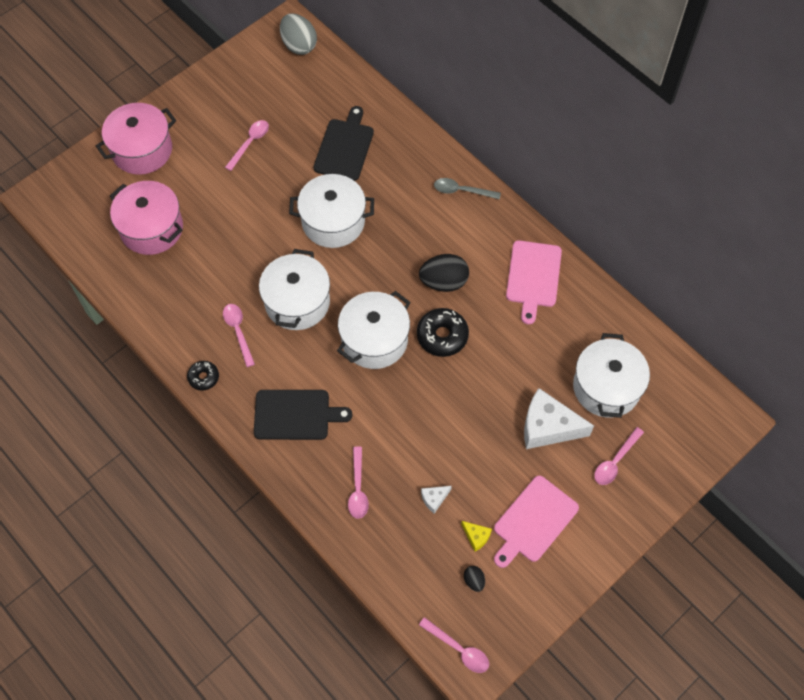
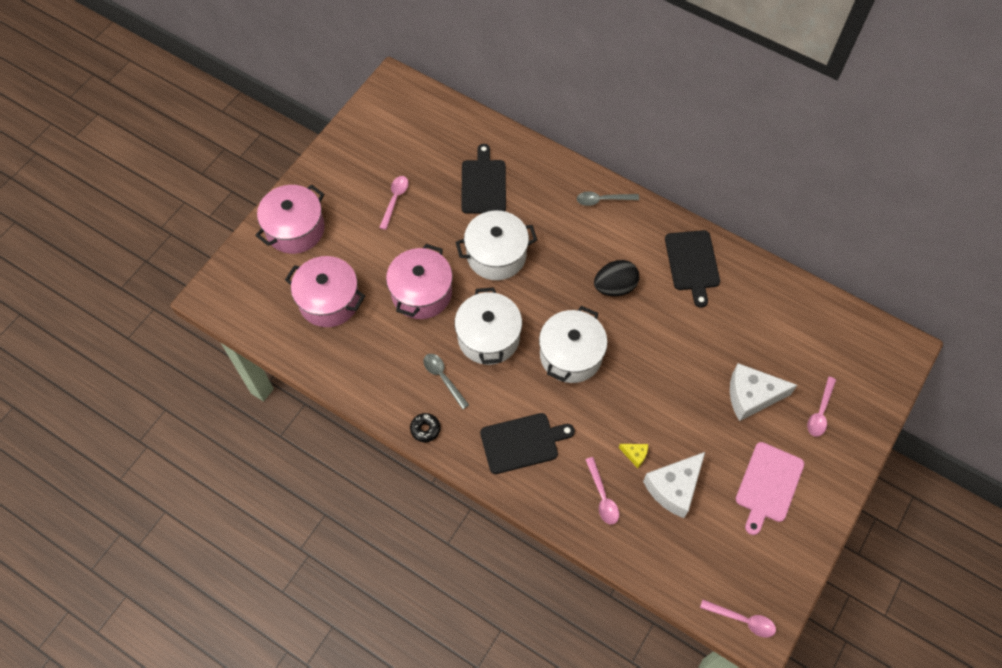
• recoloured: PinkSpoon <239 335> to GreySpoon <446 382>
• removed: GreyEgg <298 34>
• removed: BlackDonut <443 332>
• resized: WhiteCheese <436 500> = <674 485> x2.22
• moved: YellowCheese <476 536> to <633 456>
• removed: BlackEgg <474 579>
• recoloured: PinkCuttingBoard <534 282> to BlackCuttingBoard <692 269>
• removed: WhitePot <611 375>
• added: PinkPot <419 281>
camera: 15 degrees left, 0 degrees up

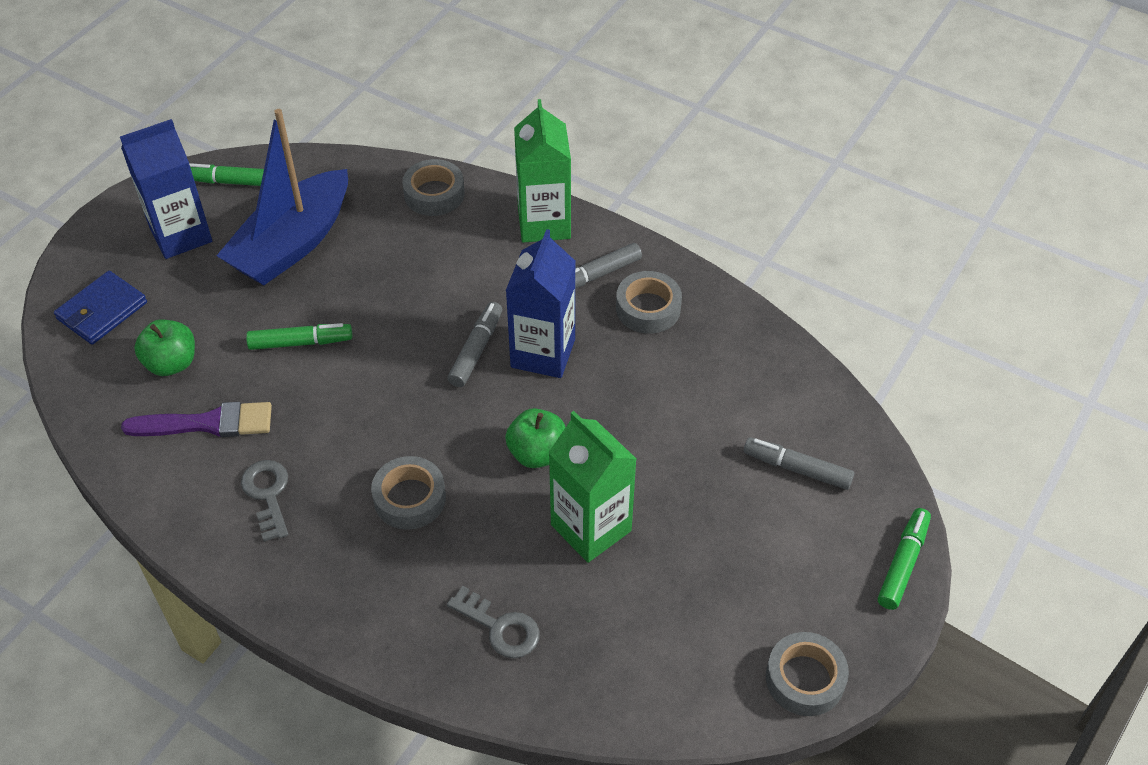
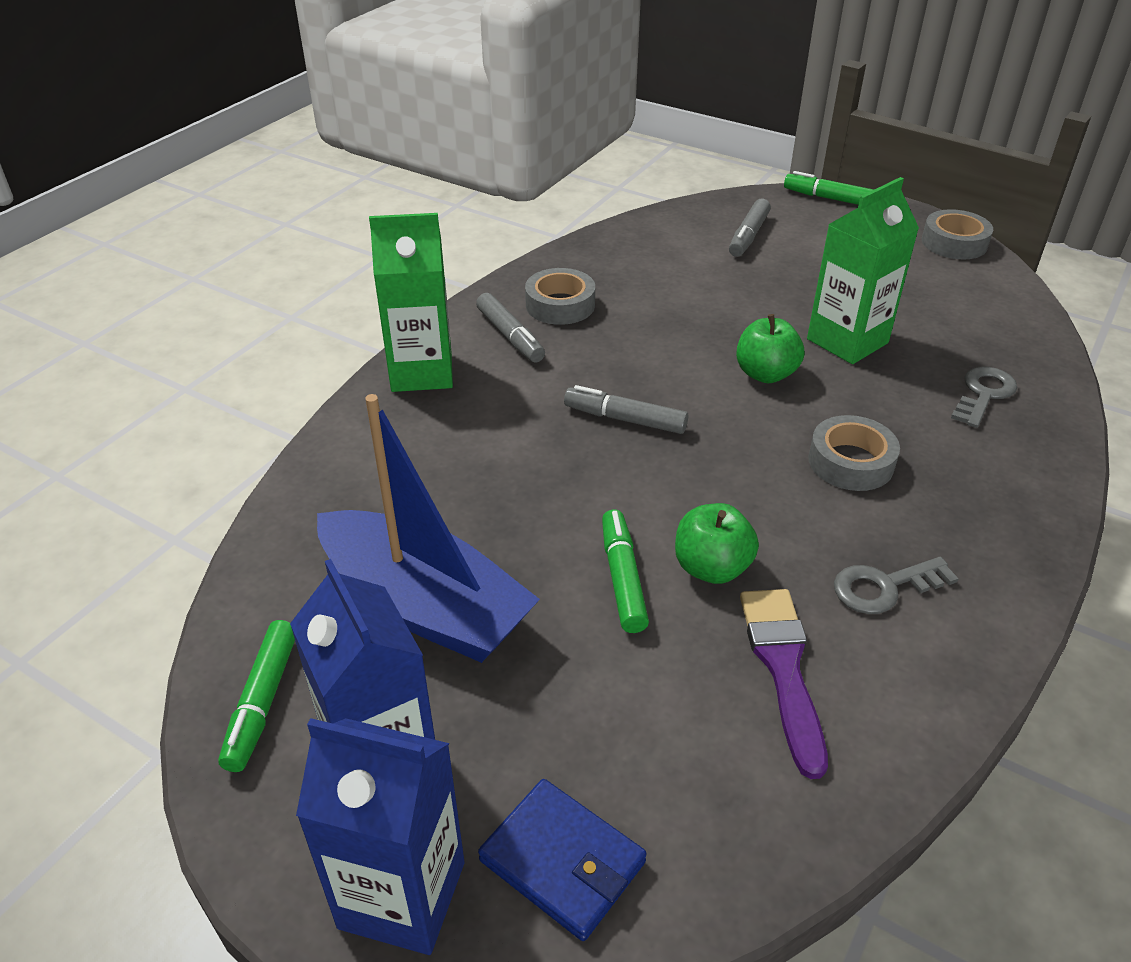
• moved: GreenApple <164 347> to <717 543>
• removed: GreyTape <433 187>
• moved: BlueCarton <541 303> to <380 836>
camera: 90 degrees left, 10 degrees down

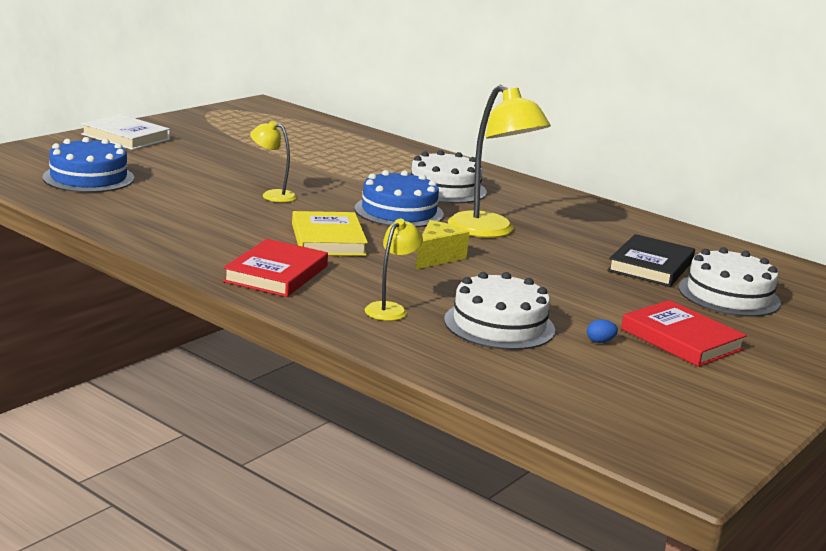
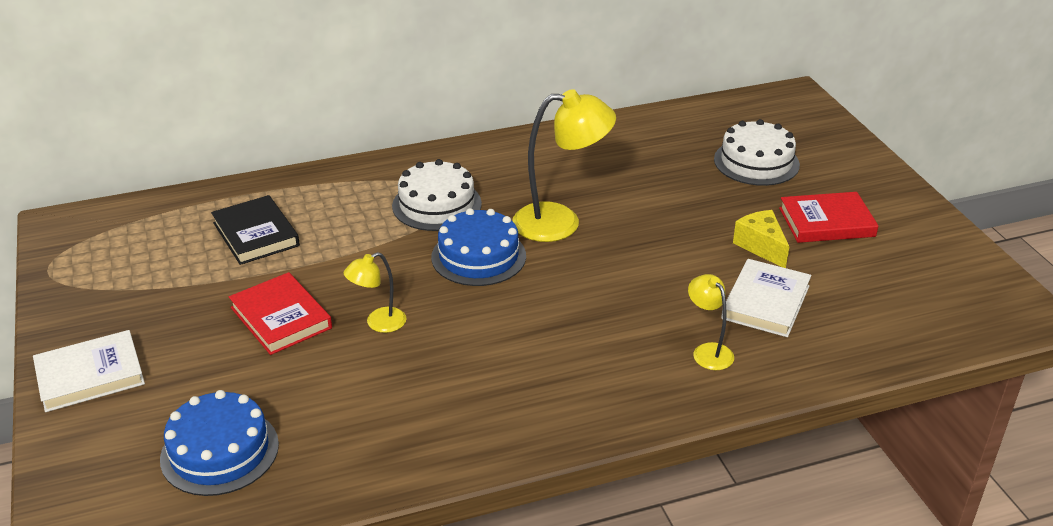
• moved: RedBook <275 268> to <280 313>
• removed: YellowBook <330 233>
• moved: YellowCheese <442 244> to <761 239>
• replaced: WhiteCake <499 311> to WhiteBook <766 298>
• removed: BlueEgg <602 331>
• moved: BlackBook <651 260> to <255 230>
camera: 55 degrees left, 15 degrees up

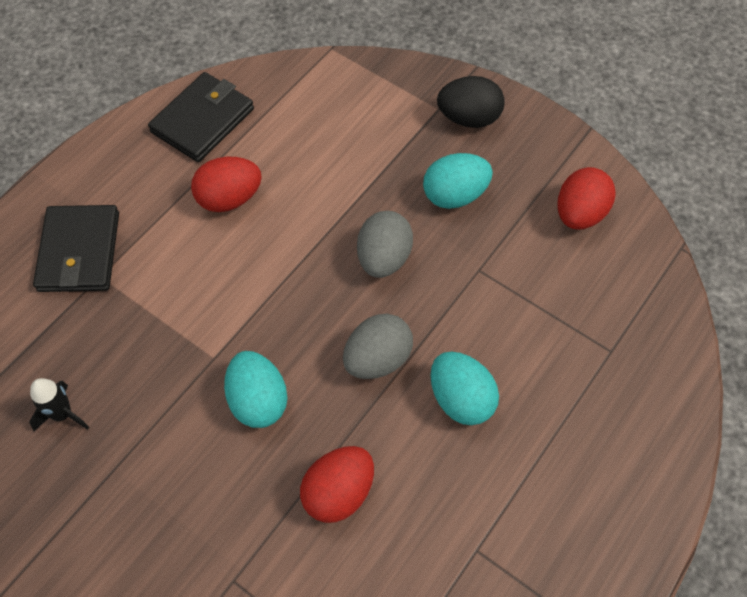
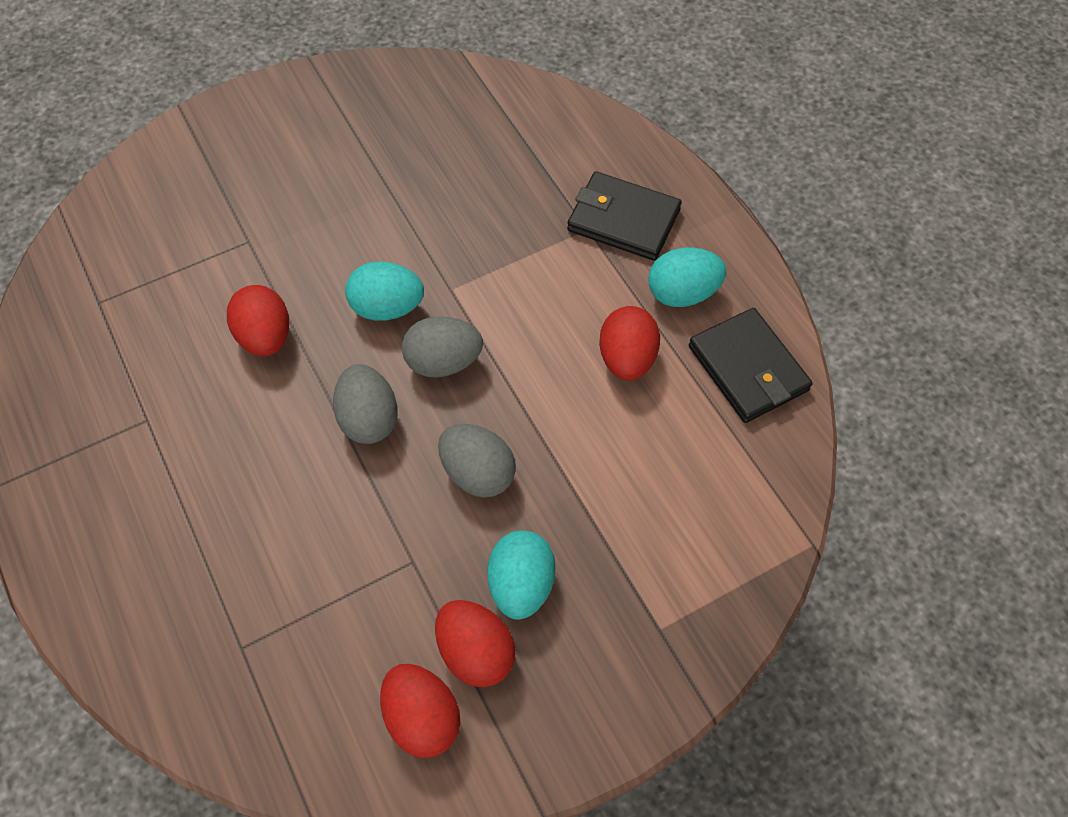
• removed: BlackRocket <59 404>
• moved: TurquoiseEgg <465 388> to <687 277>
• removed: BlackEgg <471 102>
• added: GreyEgg <442 347>
• added: RedEgg <475 643>
camera: 115 degrees right, 0 degrees up

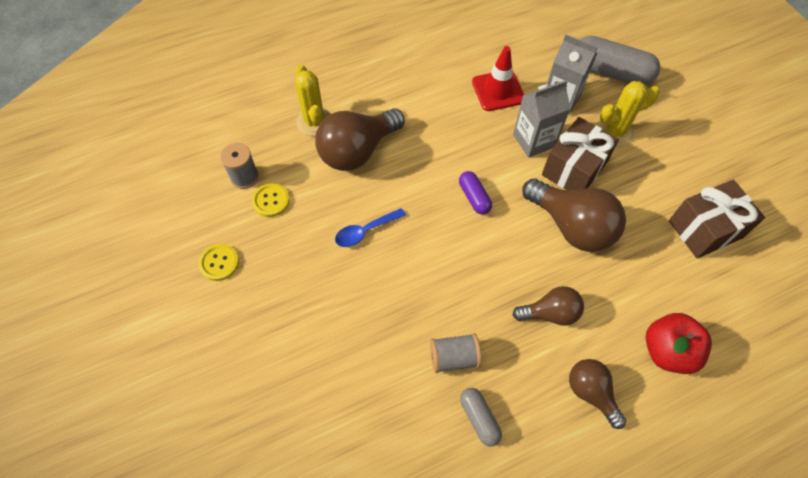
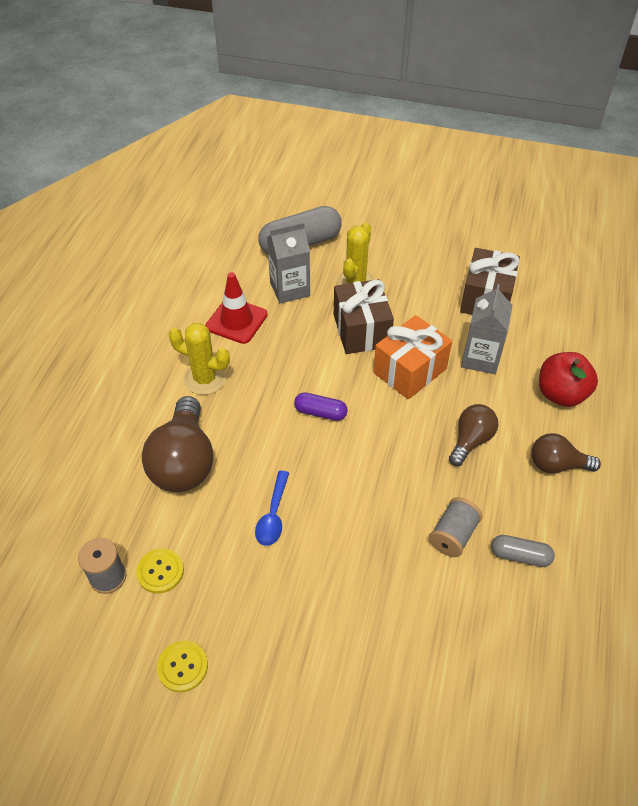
• moved: YellowCactus <313 100> to <199 359>
• moved: GreyCarton <542 119> to <487 329>
• replaced: BrownLightBulb <574 215> to OrangeGift <412 357>
camera: 50 degrees left, 10 degrees down

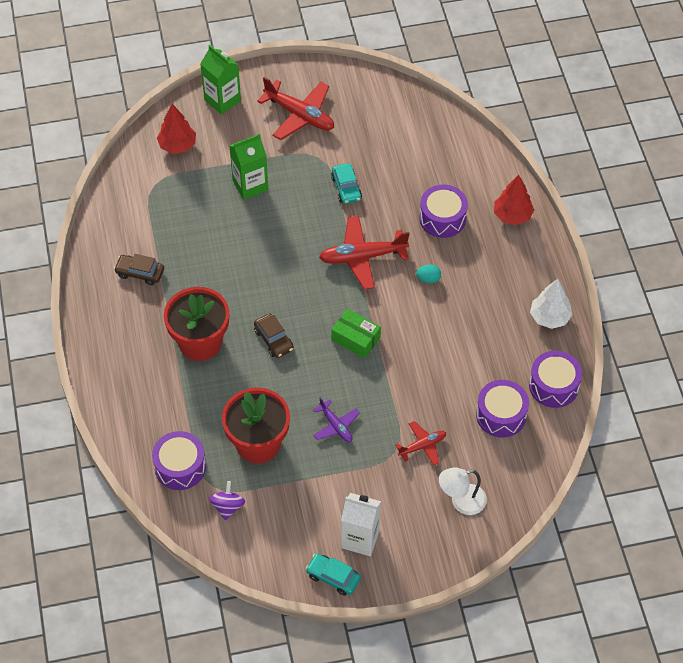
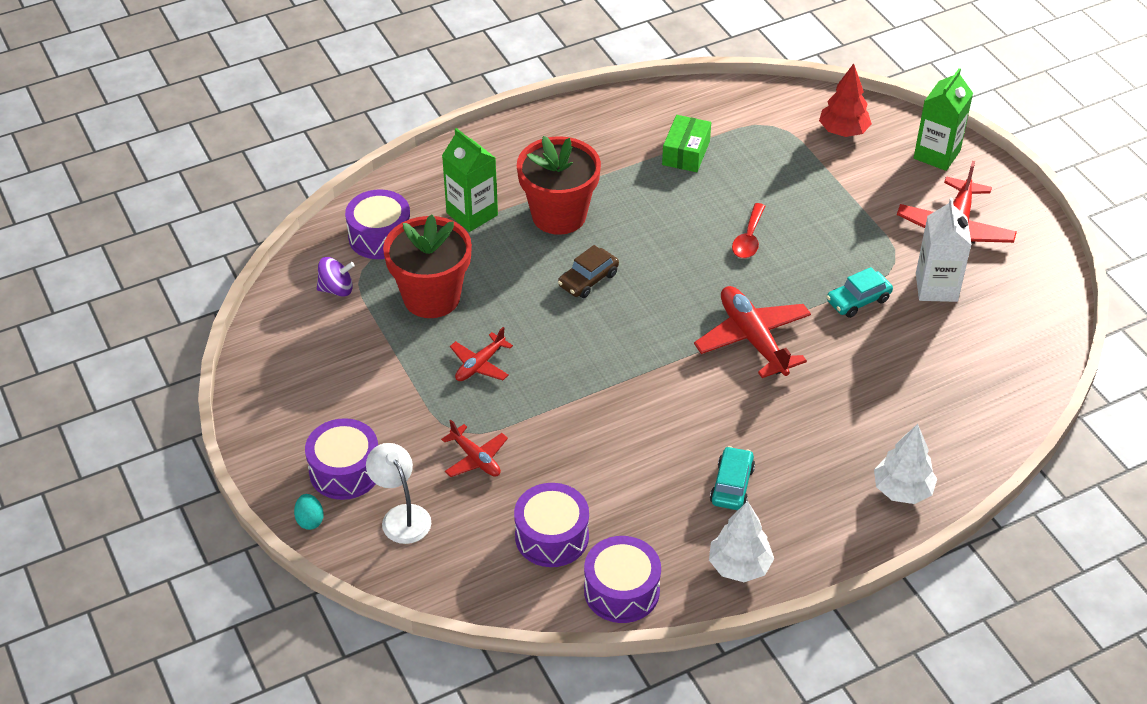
• removed: BrownCar <139 269>
• moved: GreenCarton <249 167> to <470 180>
• moved: TurquoiseCar <333 574> to <732 478>
• recoloured: PurplePlane <336 419> to RedPlane <481 354>
• moved: GreenBox <356 333> to <686 143>
• moved: WhiteCarton <361 524> to <944 250>
• moved: TurquoiseEgg <428 274> to <309 512>
• moved: PurpleDrum <443 211> to <341 459>
• recoloured: RedTree <514 200> to WhiteTree <905 464>
• added: RedSpoon <748 230>
camera: 75 degrees right, 10 degrees down

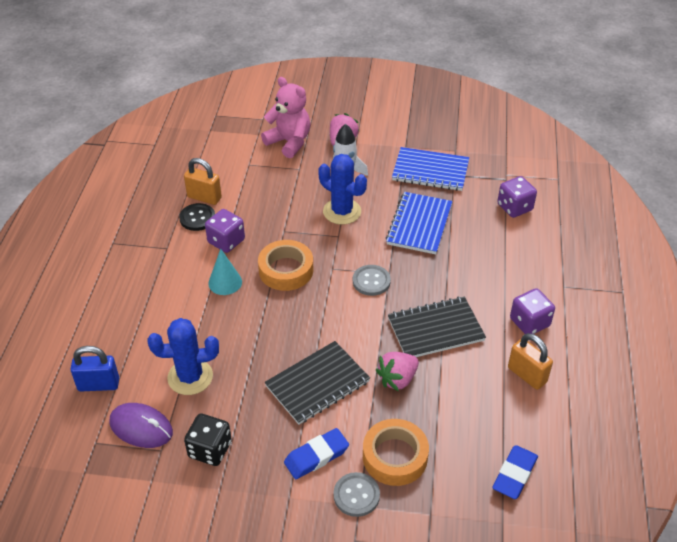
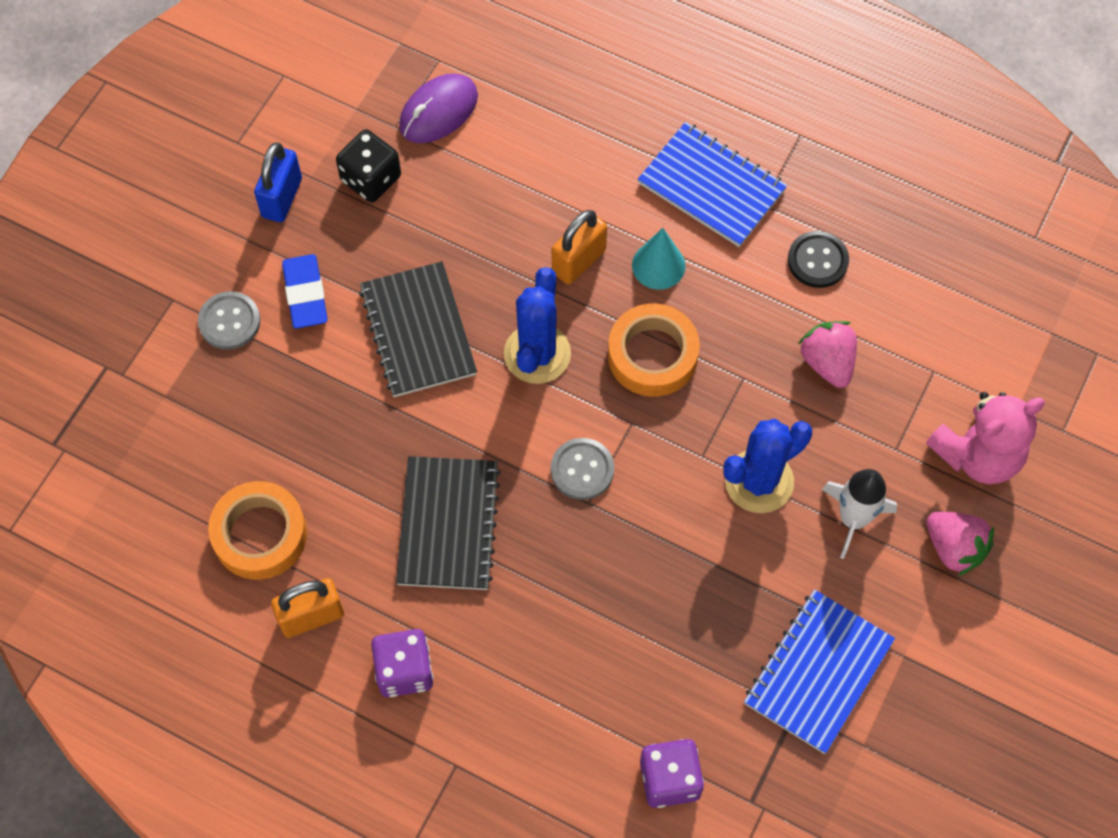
• moved: BluePadlock <94 368> to <278 182>
• moved: BlueCactus <183 356> to <537 325>
• moved: OrangePadlock <203 181> to <579 247>
• removed: PurpleDice <225 231>
• moved: OrangeTape <396 452> to <257 530>
• moved: PinkStrawberry <397 371> to <827 354>
• moved: BlueNotebook <419 223> to <712 184>
• removed: BlueEraser <515 472>
camera: 110 degrees right, 20 degrees up

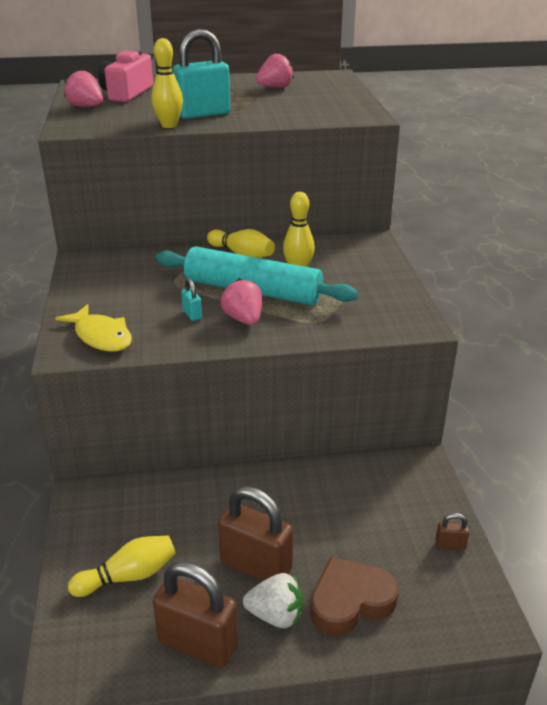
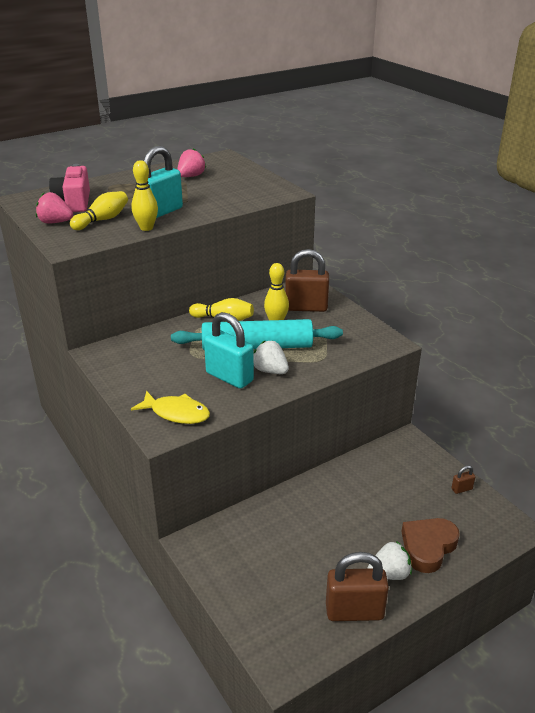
• moved: YellowBowlingPin <122 566> to <99 210>
• resized: TurquoisePadlock <191 300> = <229 350> x2.31
• moved: BrownPadlock <255 533> to <307 280>
• recoloured: PinkStrawberry <241 301> to WhiteStrawberry <271 357>
camera: 25 degrees left, 0 degrees up

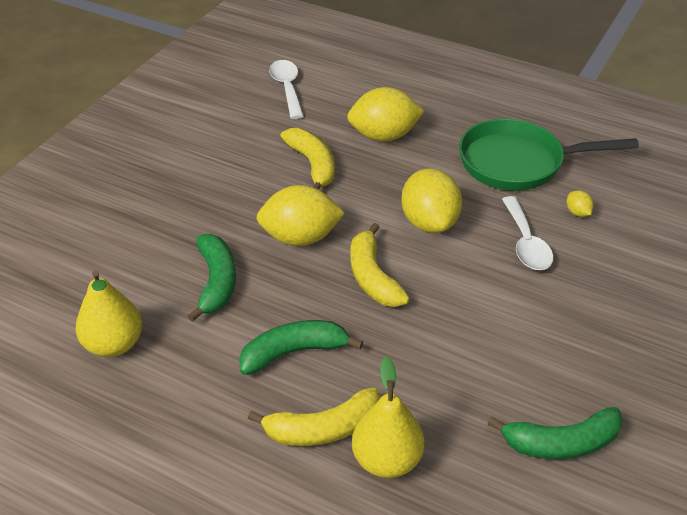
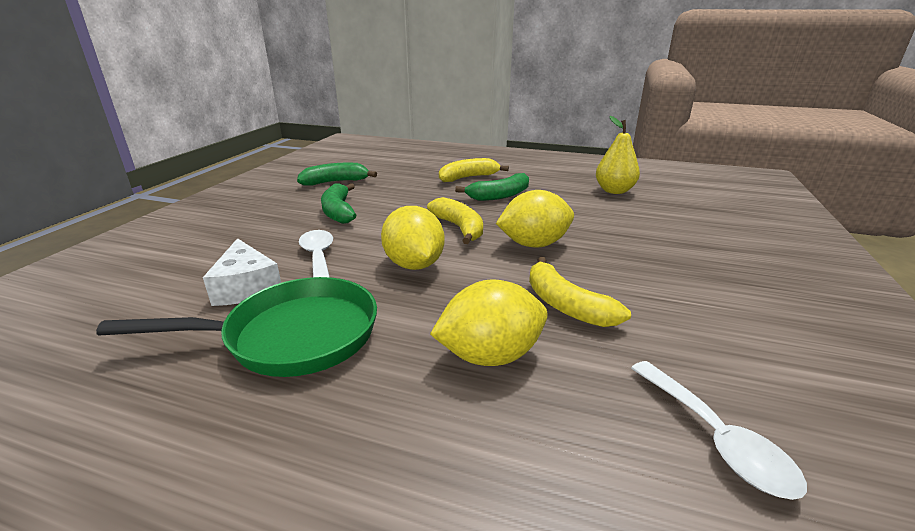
• moved: GreenBanana <212 278> to <338 203>
• removed: YellowPear <388 417>
• replaced: YellowLemon <580 203> to WhiteCheese <242 272>
camera: 170 degrees right, 15 degrees down

